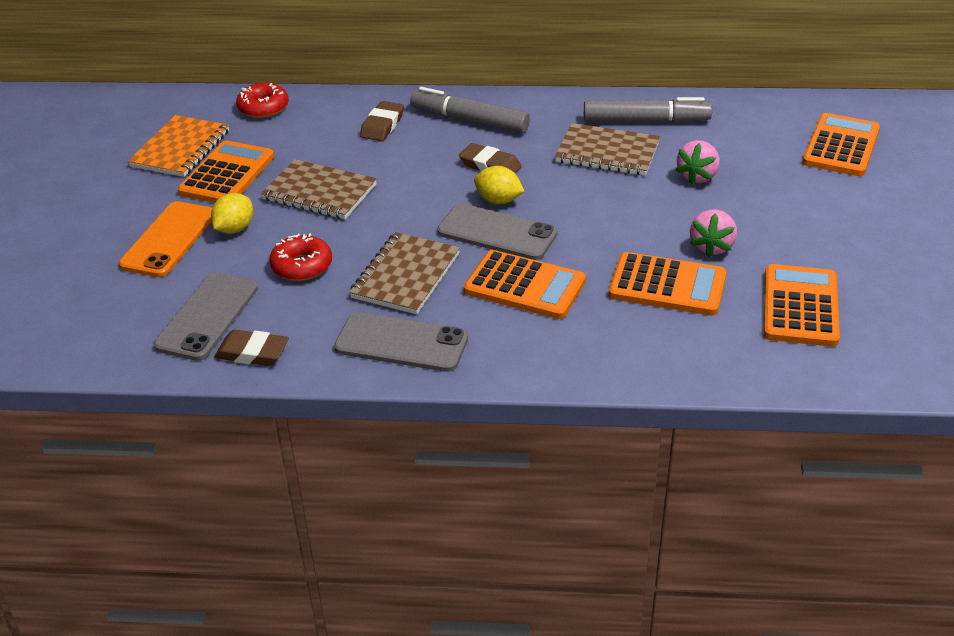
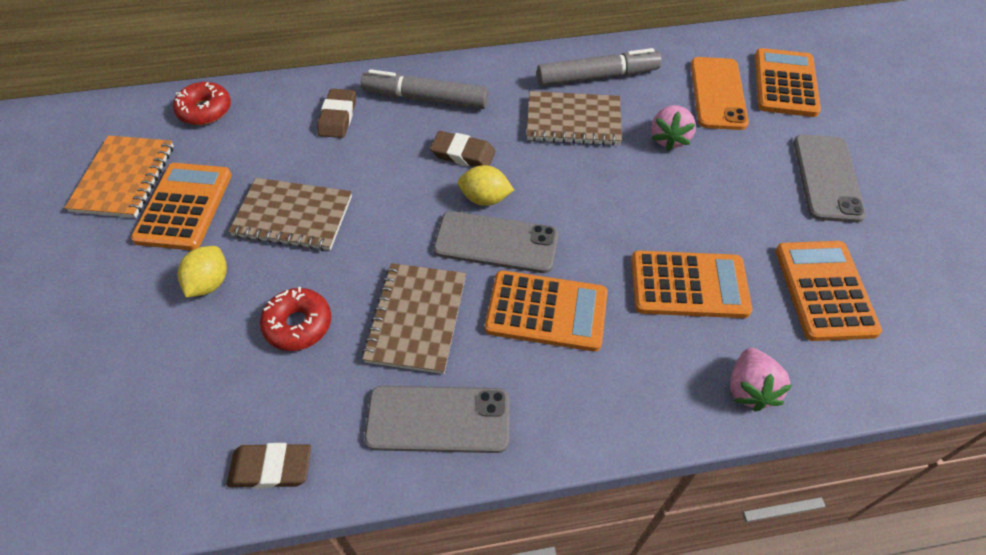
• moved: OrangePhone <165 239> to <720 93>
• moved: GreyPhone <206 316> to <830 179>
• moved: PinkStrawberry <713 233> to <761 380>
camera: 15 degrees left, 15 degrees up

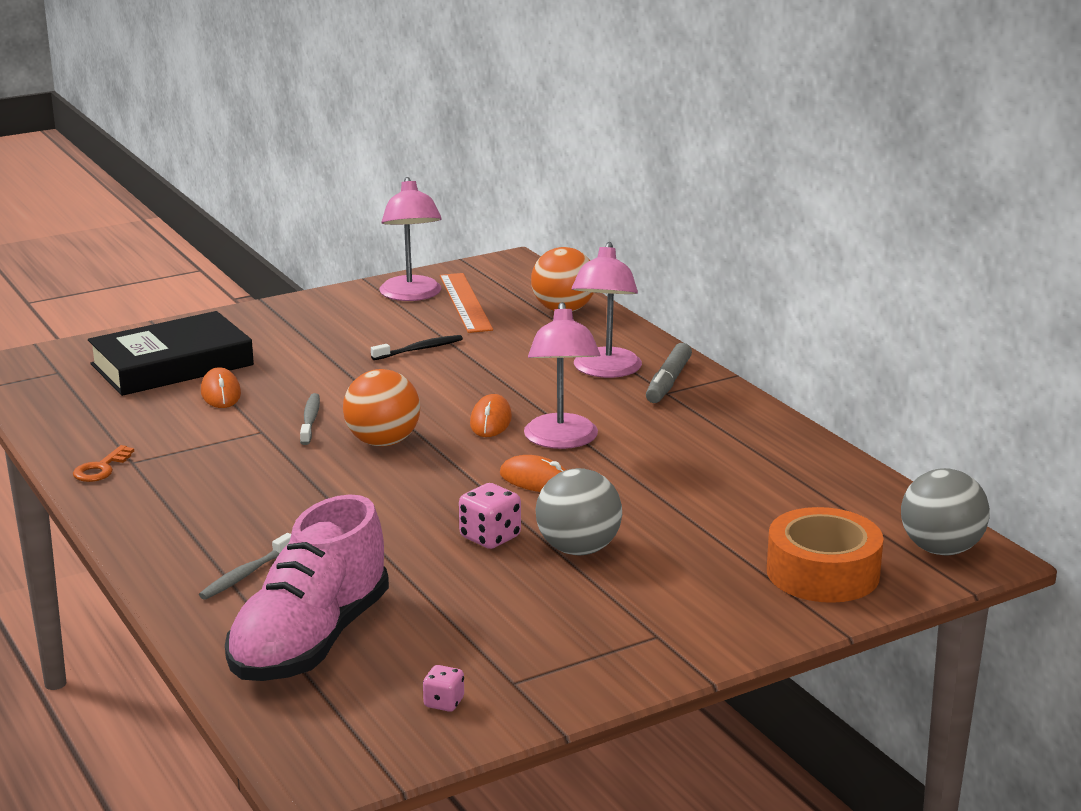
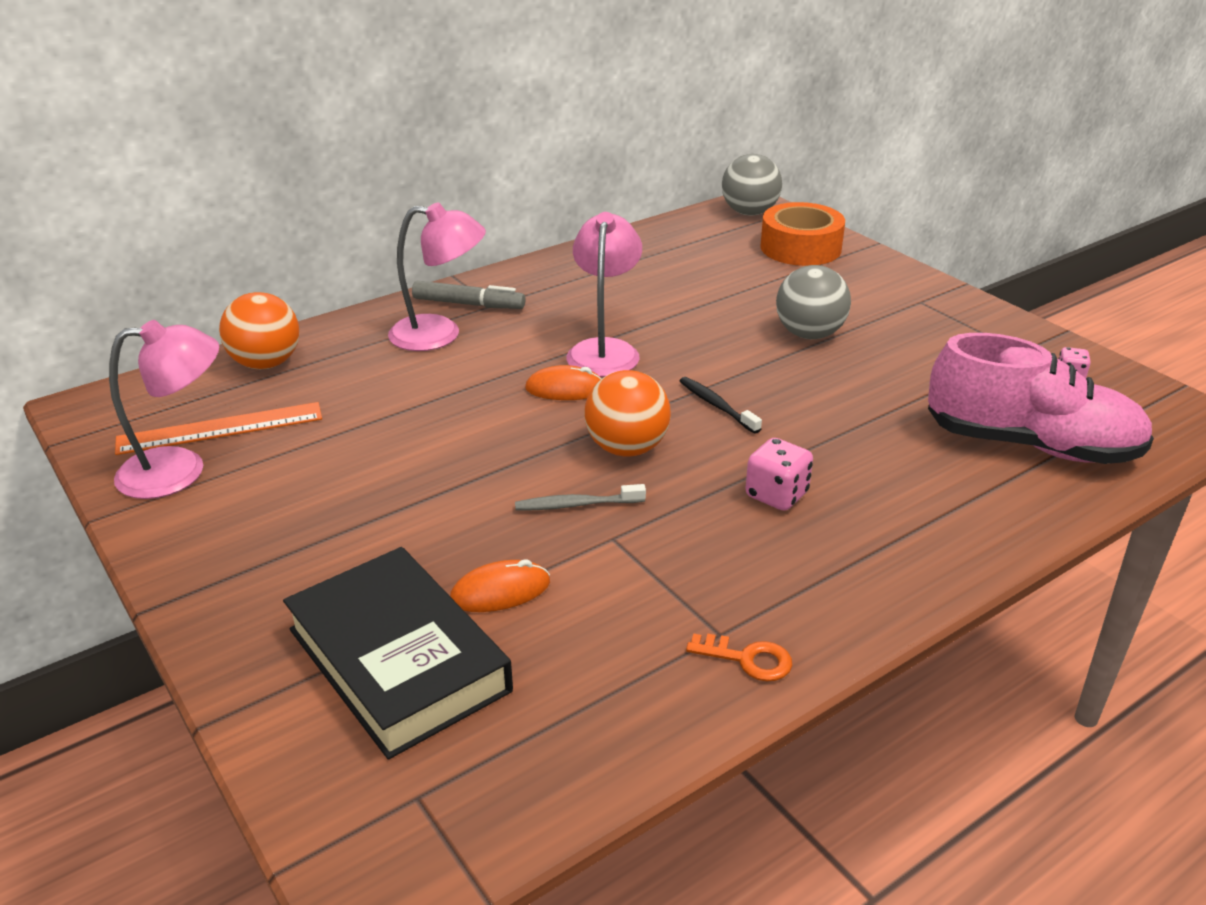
• removed: GreyToothbrush <245 566>
• moved: BlackToothbrush <417 347> to <721 405>
• moved: PinkDice <490 516> to <779 474>
• removed: OrangeMouse <533 473>
• turned: PinkLamp <562 375> = <604 294> 75 degrees counterclockwise
camera: 95 degrees left, 10 degrees up

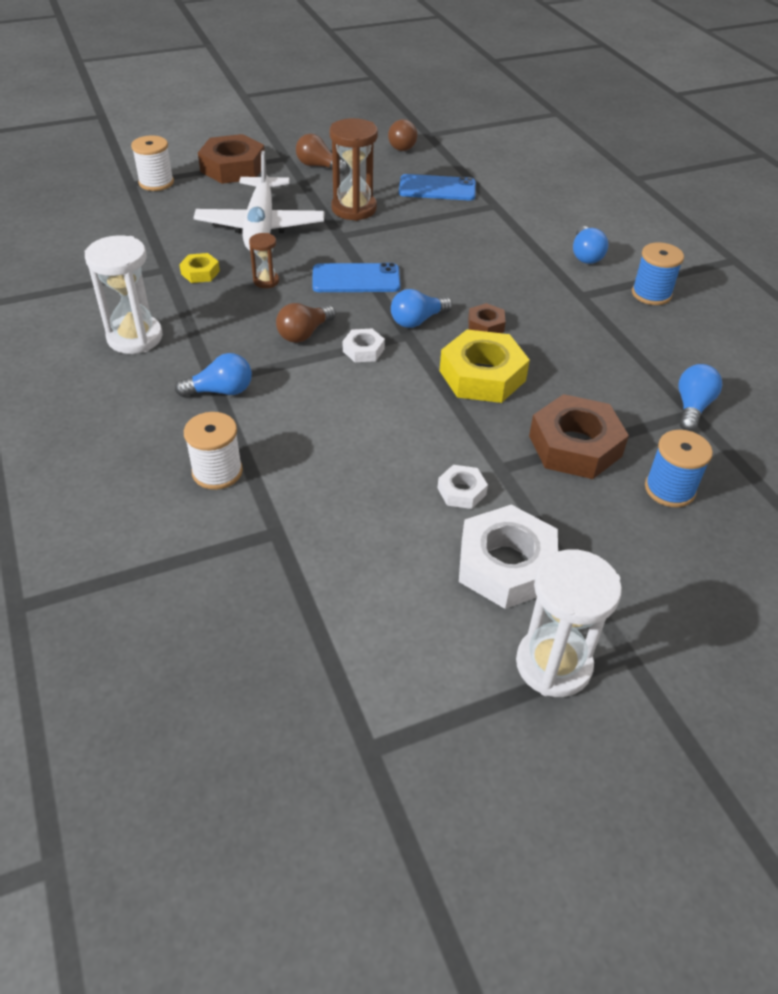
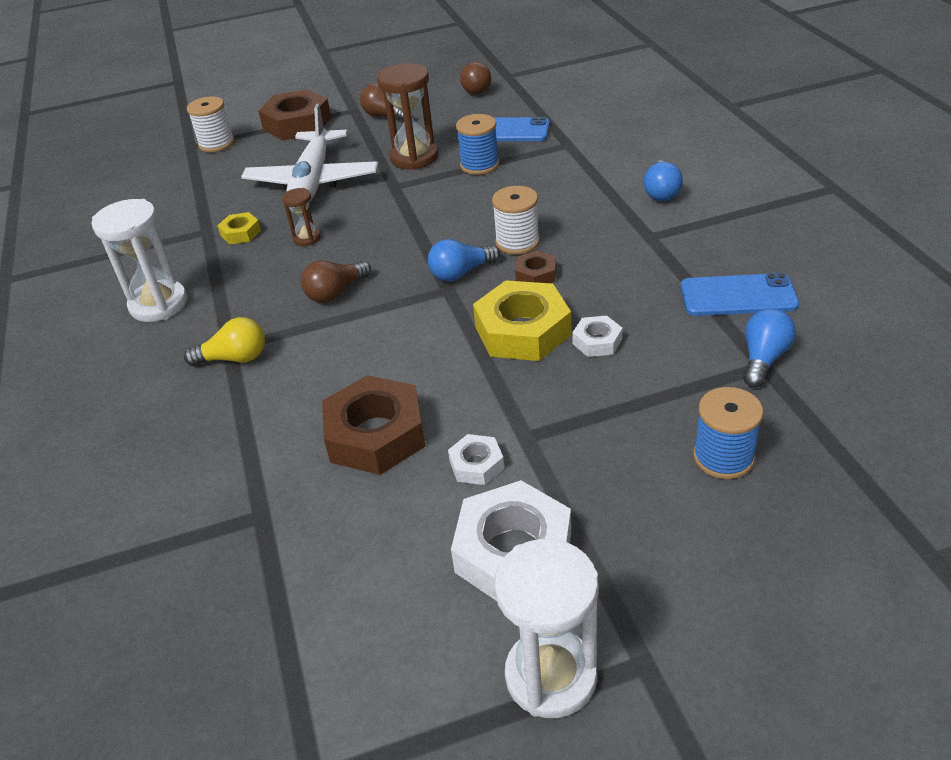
• recoloured: BlueLightBulb <213 375> to YellowLightBulb <224 341>
• moved: WhiteSpool <213 451> to <516 220>
• moved: BluePhone <356 277> to <740 294>
• moved: WhiteNut <364 345> to <597 336>
• moved: BrownNut <579 436> to <374 425>
• moved: BlueSpool <658 273> to <477 144>
camera: 10 degrees right, 5 degrees down

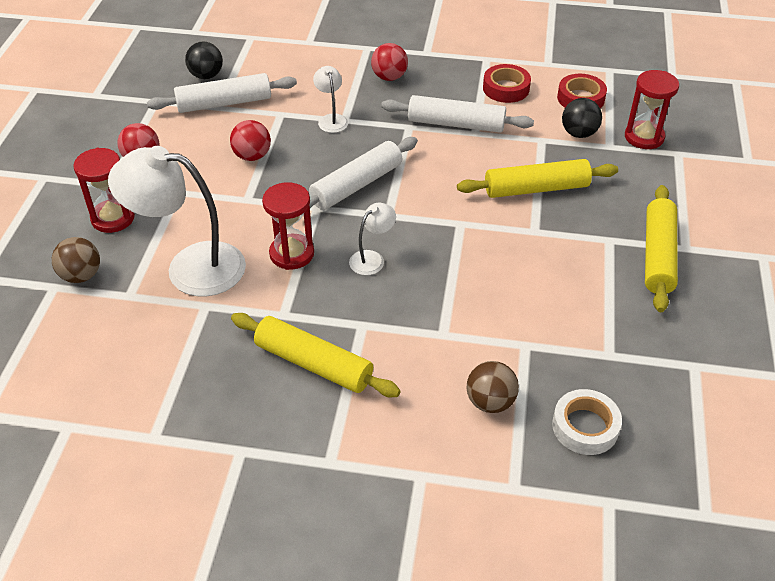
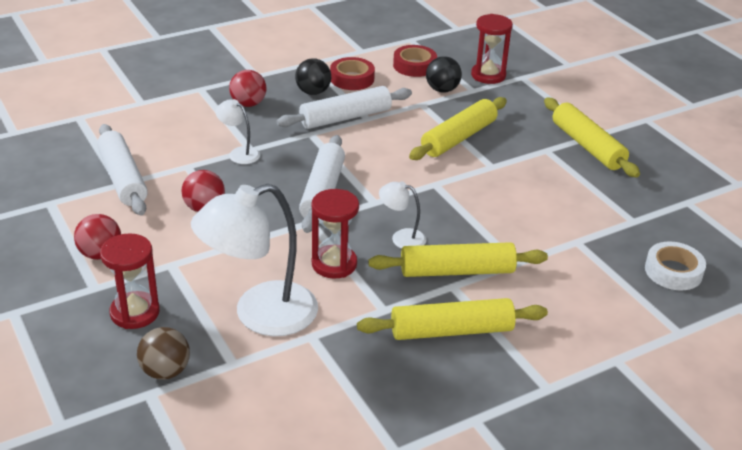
• turned: WhiteRollingPin <222 93> = <122 169> 60 degrees counterclockwise
• moved: BlackBall <204 60> to <313 76>
• turned: WhiteLamp <372 239> = <402 215> 75 degrees counterclockwise
• removed: BrownBall <492 387>
• added: YellowRollingPin <458 259>
camera: 40 degrees left, 10 degrees down

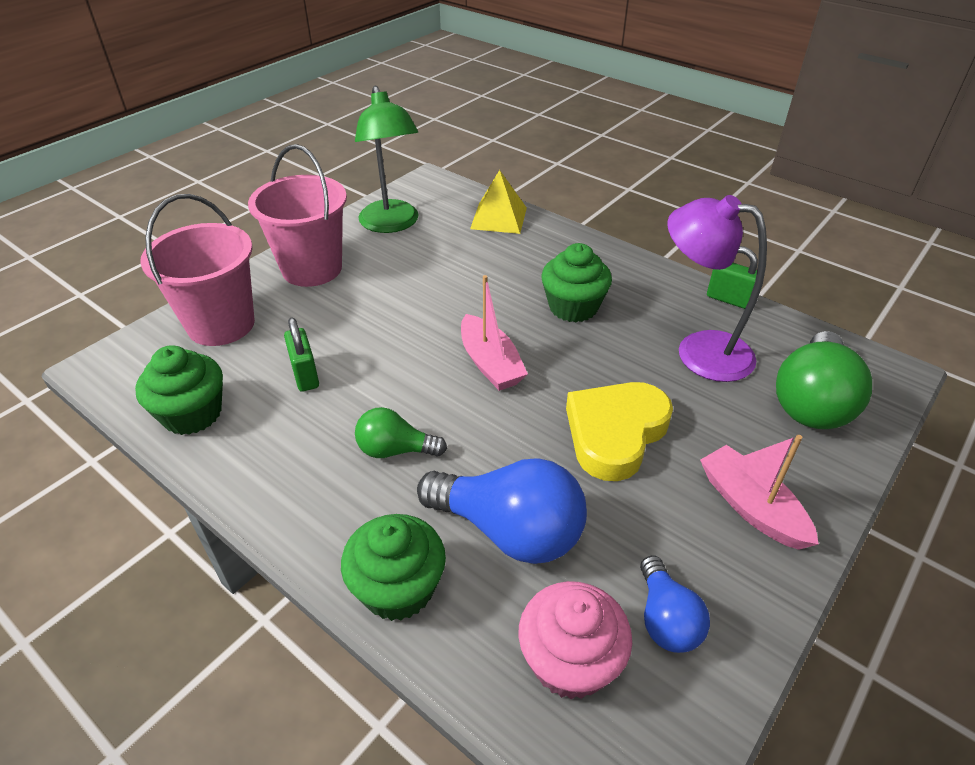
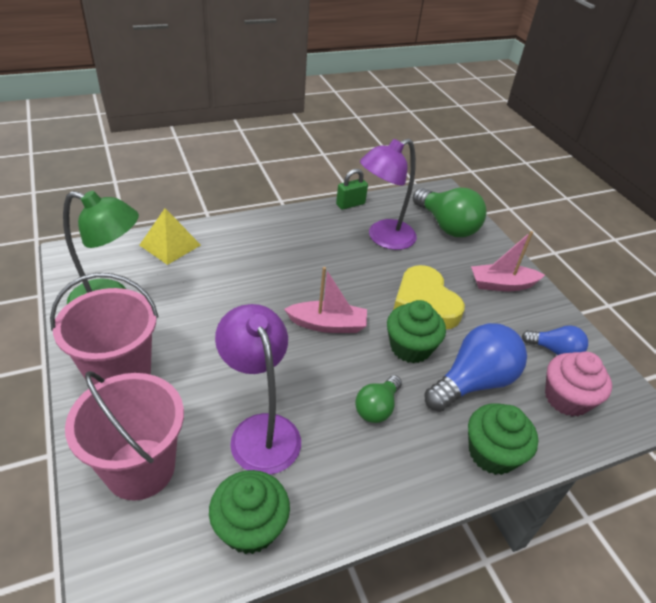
• replaced: GreenPadlock <301 354> to PurpleLamp <258 389>
• moved: GreenCupcake <576 282> to <416 331>
camera: 65 degrees left, 0 degrees up

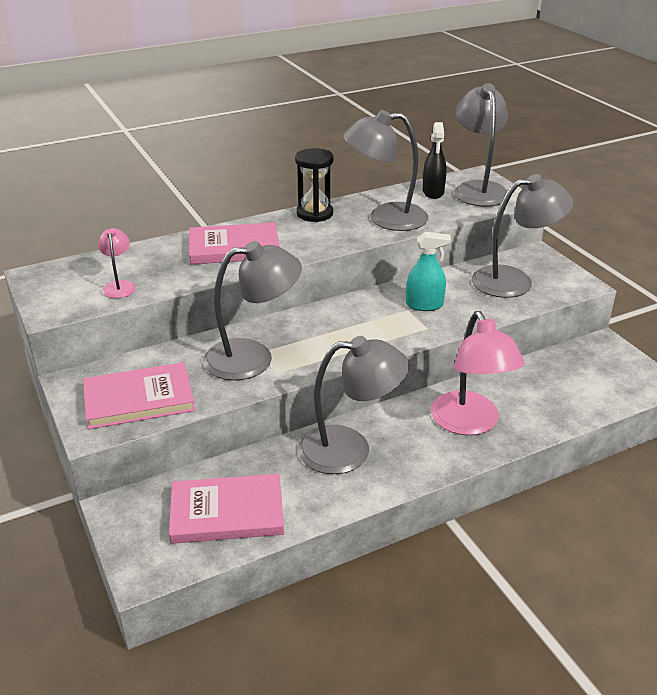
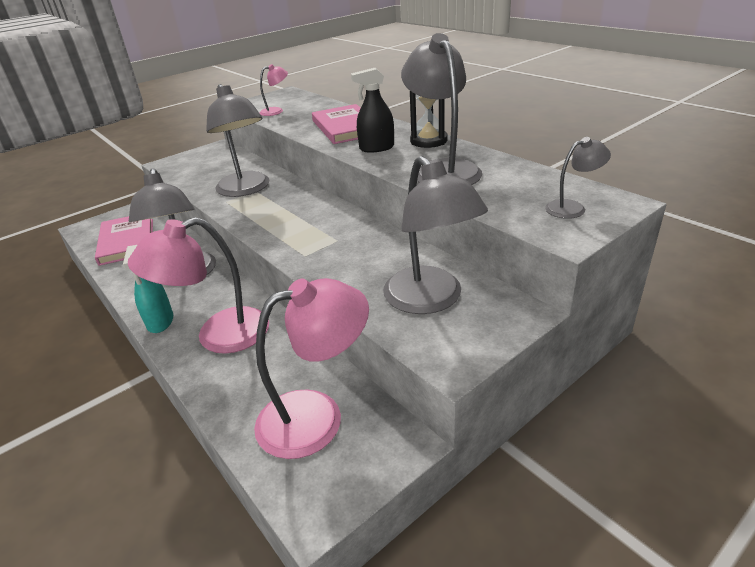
• removed: PinkBook <139 395>
• moved: TurquoiseSprayBottle <428 271> to <148 289>
• moved: BlackSprayBottle <434 160> to <372 110>
• resized: GreyLamp <481 145> = <578 178> x0.49
• added: PinkLamp <311 368>
camera: 80 degrees right, 0 degrees up

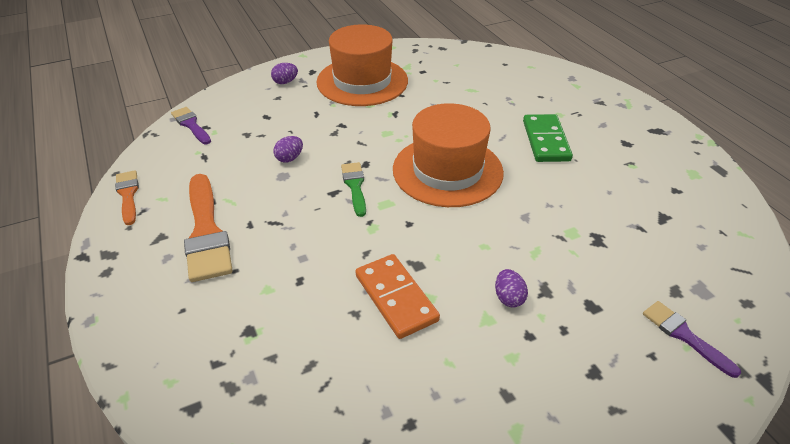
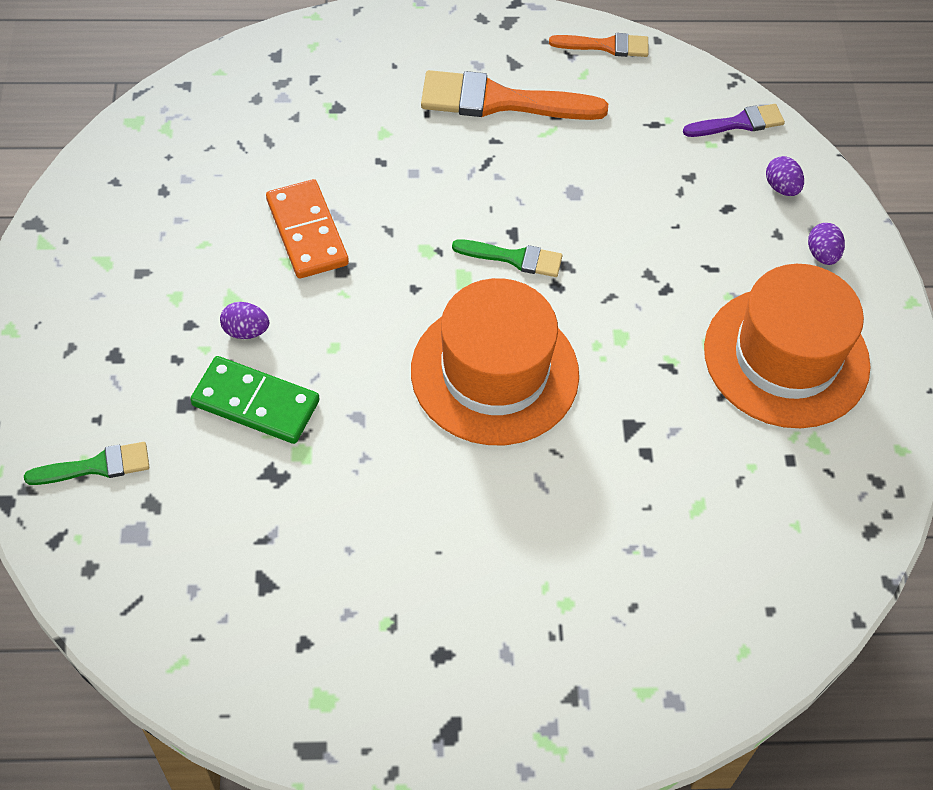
• moved: PurpleEgg <288 149> to <785 176>
• turned: OrangeDomino <397 296> = <307 228> 75 degrees clockwise
• moved: GreenDomino <548 138> to <254 400>
• recoloured: PurpleBrush <692 339> to GreenBrush <86 463>
camera: 110 degrees right, 15 degrees up

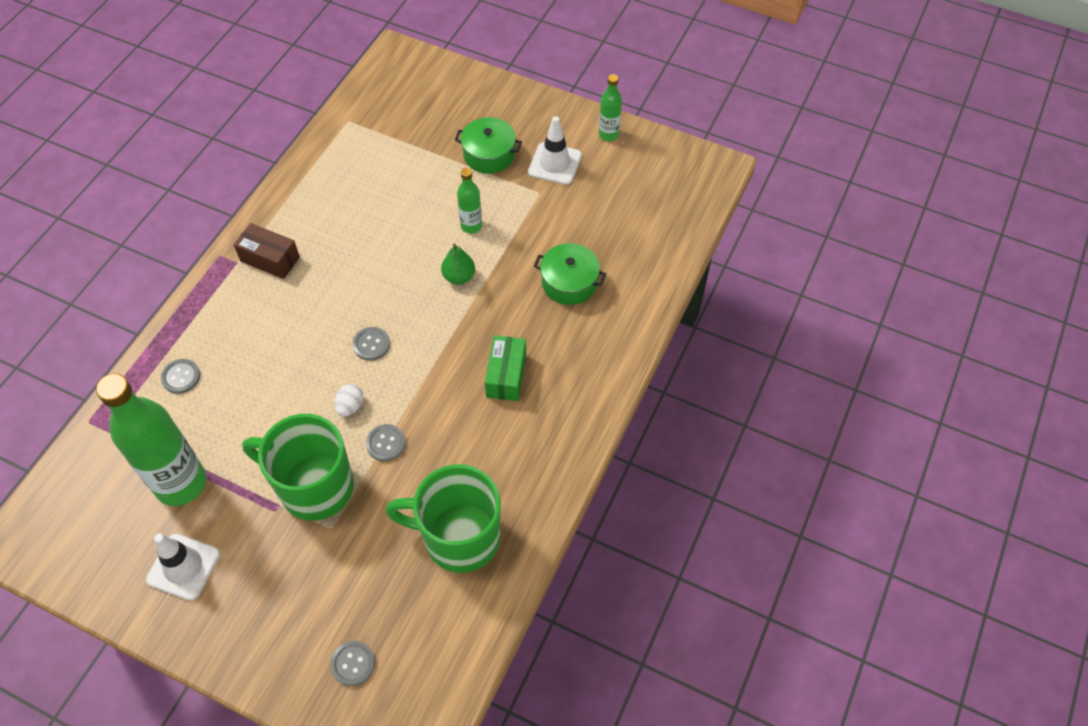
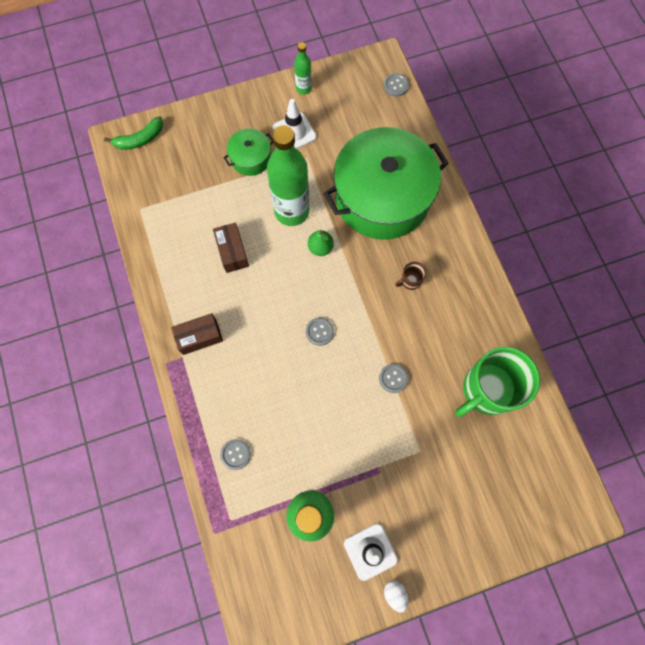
• removed: GreenMug <298 467>
• moved: GreyButton <352 663> to <396 85>
• moved: WhiteEgg <348 400> to <396 596>
• resized: GreenBottle <469 201> = <288 175> x2.10
• replaced: GreenBox <505 368> to BrownMug <410 276>
• resized: GreenPot <570 274> = <386 183> x2.30
• added: GreenBanana <133 133>
• added: BrownBox <231 248>
camera: 45 degrees left, 15 degrees up

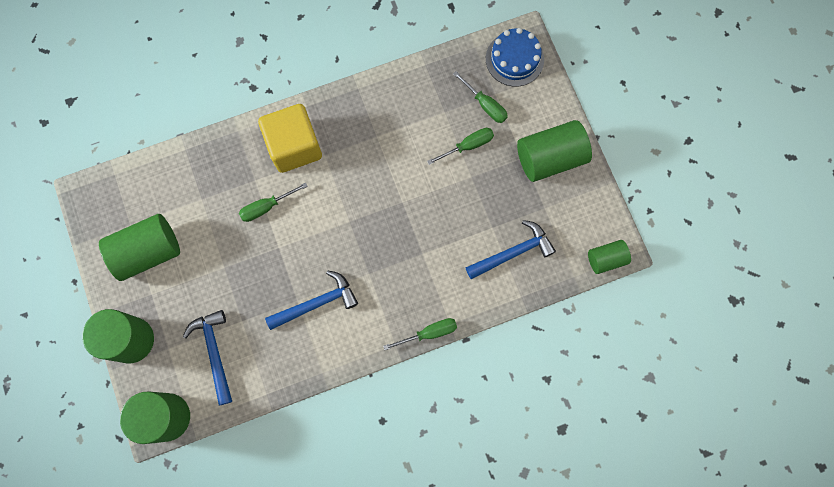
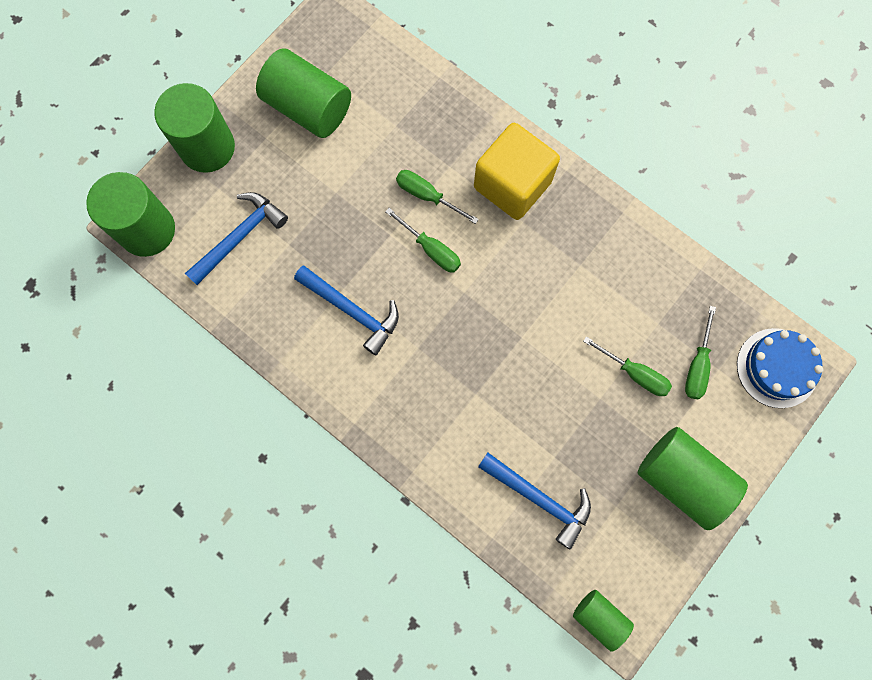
• moved: GreenScrewdriver <420 334> to <423 240>
camera: 60 degrees right, 0 degrees up

